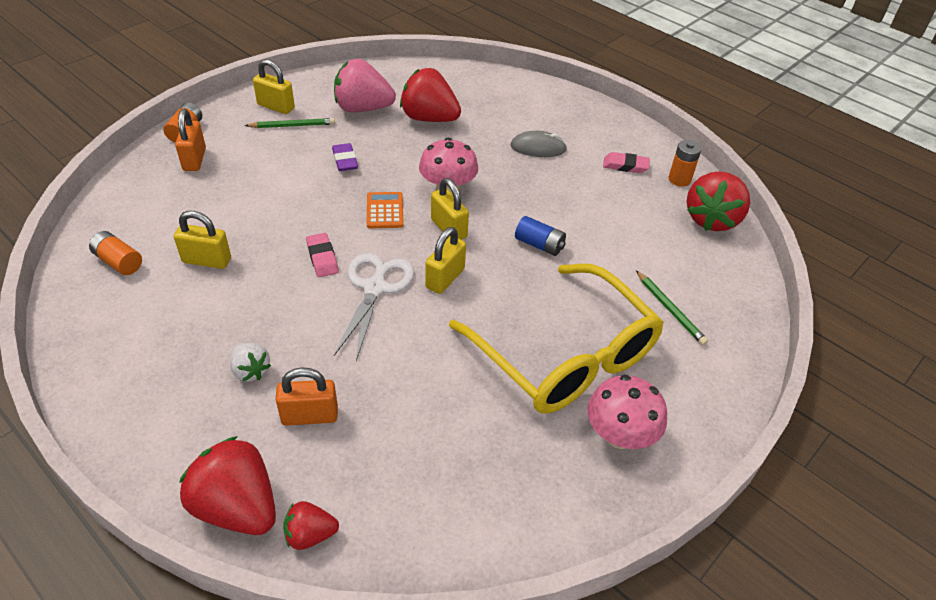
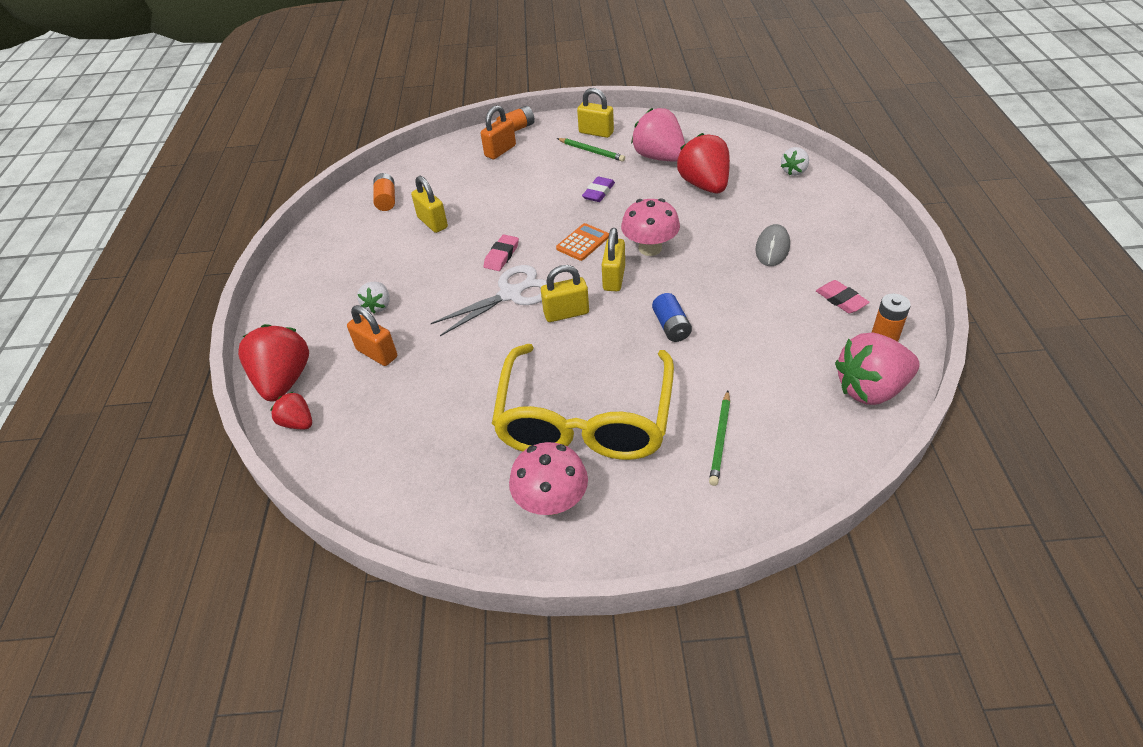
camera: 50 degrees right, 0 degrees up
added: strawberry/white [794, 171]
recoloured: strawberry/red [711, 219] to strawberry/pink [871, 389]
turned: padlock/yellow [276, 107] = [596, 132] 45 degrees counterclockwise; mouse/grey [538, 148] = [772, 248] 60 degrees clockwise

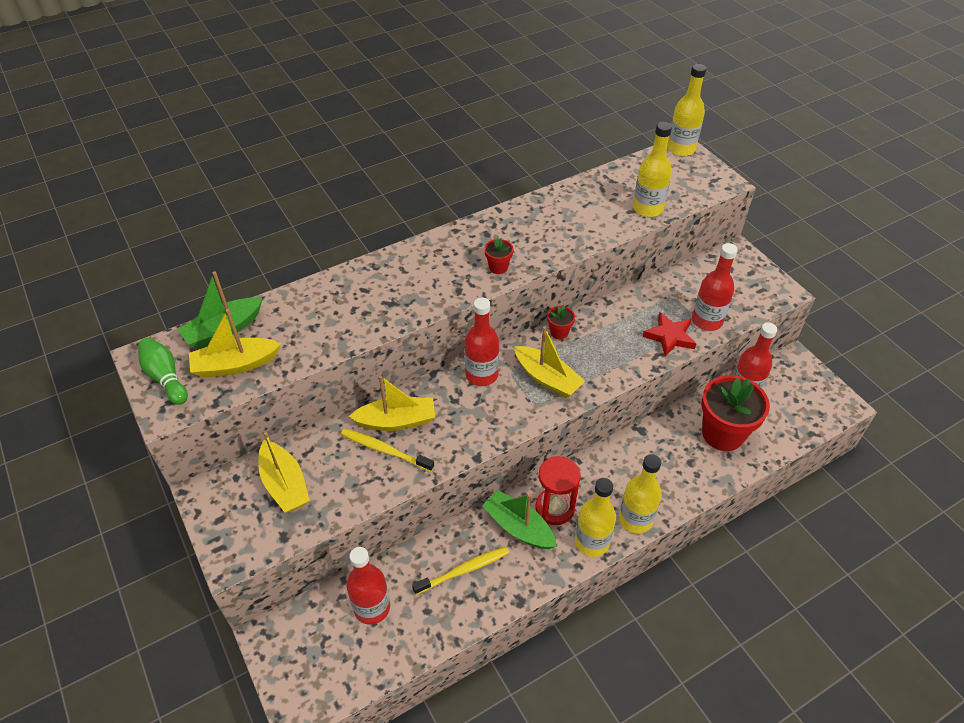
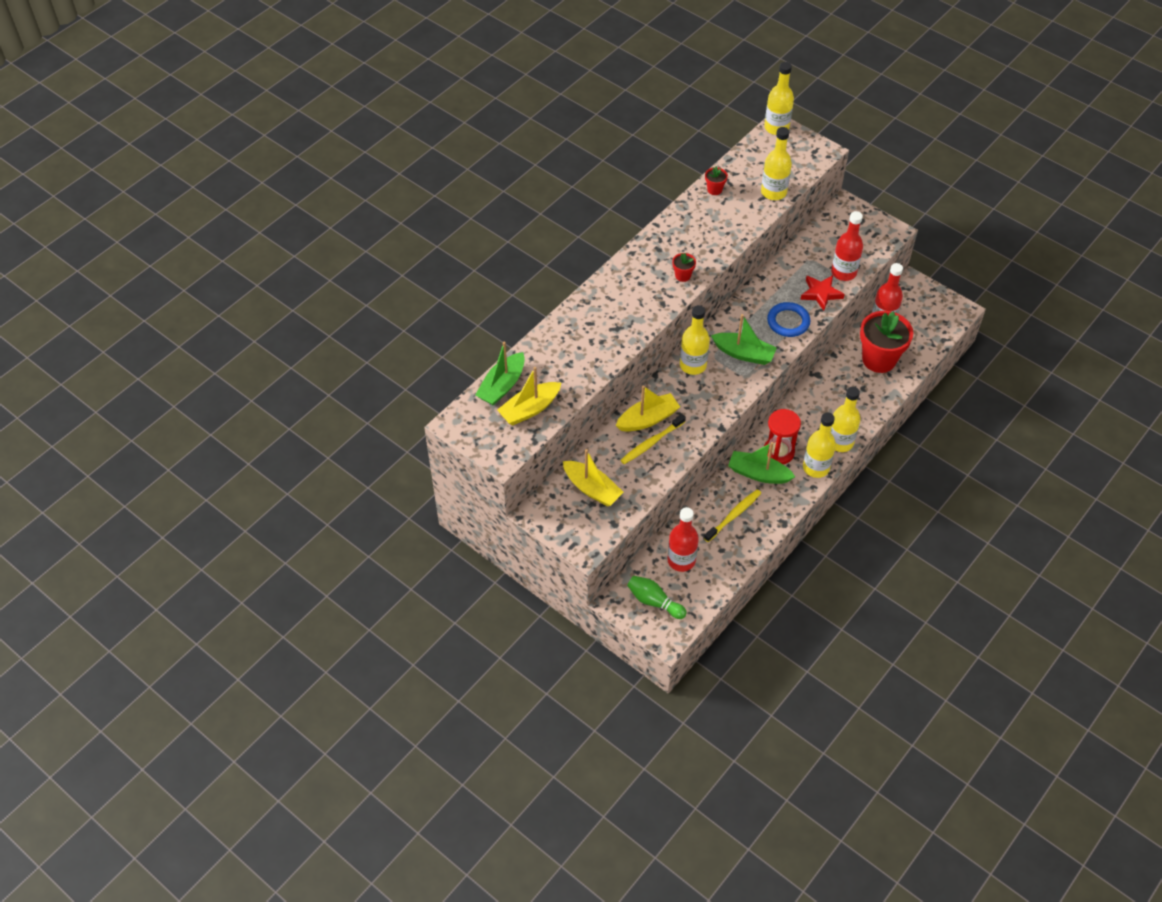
camera: 20 degrees left, 5 degrees up
added: ring/blue [788, 322]
moved: flower pot/red [559, 332] to [714, 189]; bowling pin/green [165, 377] to [654, 601]
recoloured: bottle/red [481, 375] to bottle/yellow [693, 365]; boat/yellow [547, 378] to boat/green [744, 354]
turned: toothbrush/yellow [385, 450] = [651, 443] 45 degrees counterclockwise

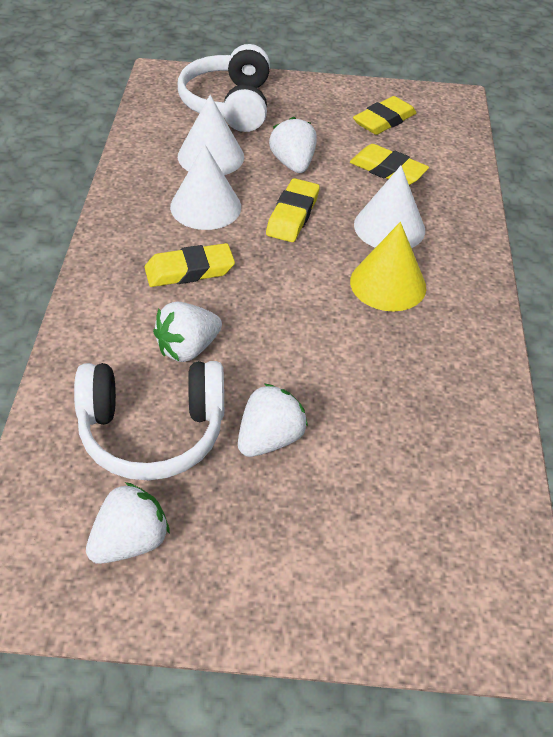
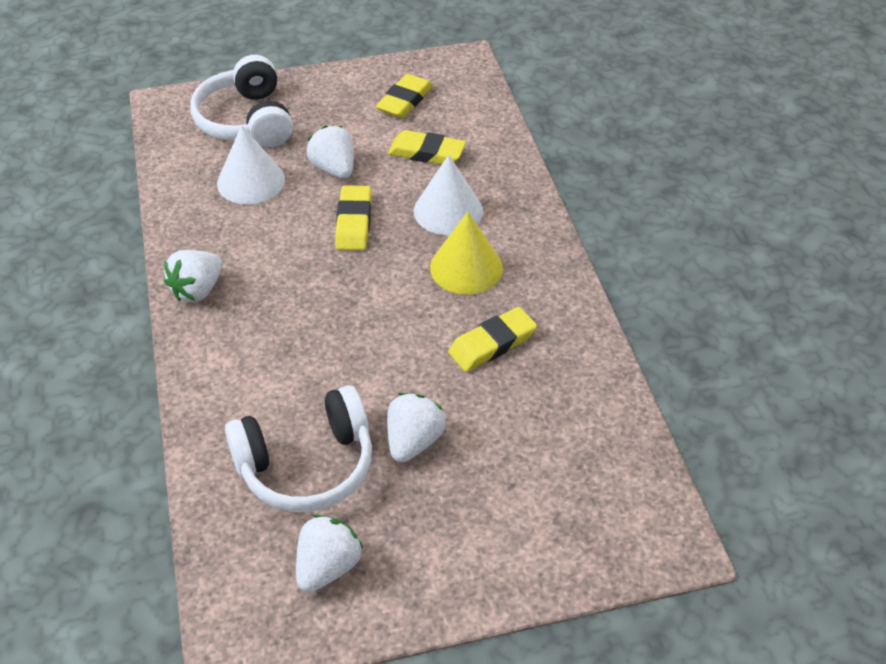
camera: 15 degrees left, 0 degrees up
removed: cone/white [205, 206]
moved: eraser/yellow [189, 270] to [492, 344]; strawberry/white [187, 348] to [197, 290]

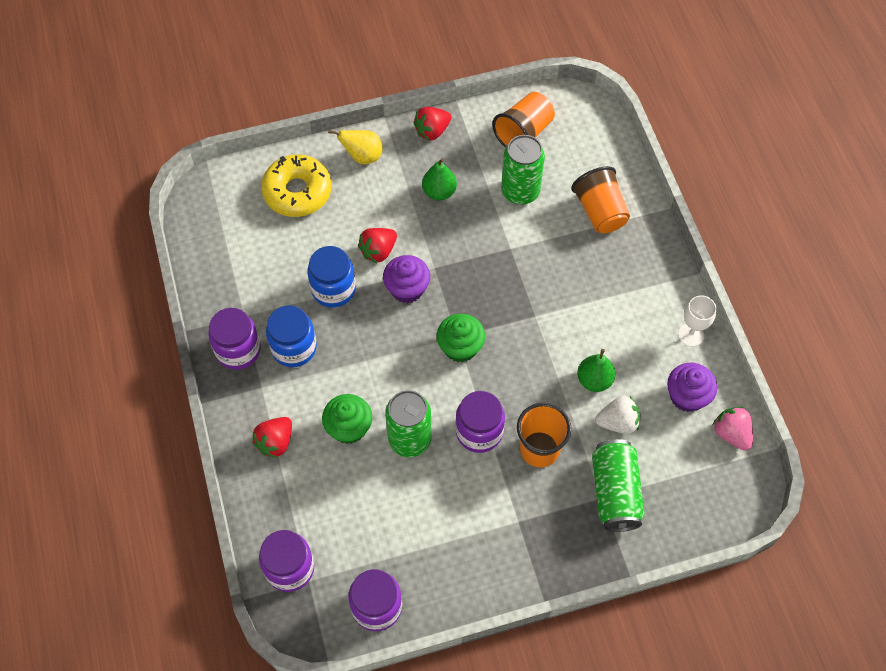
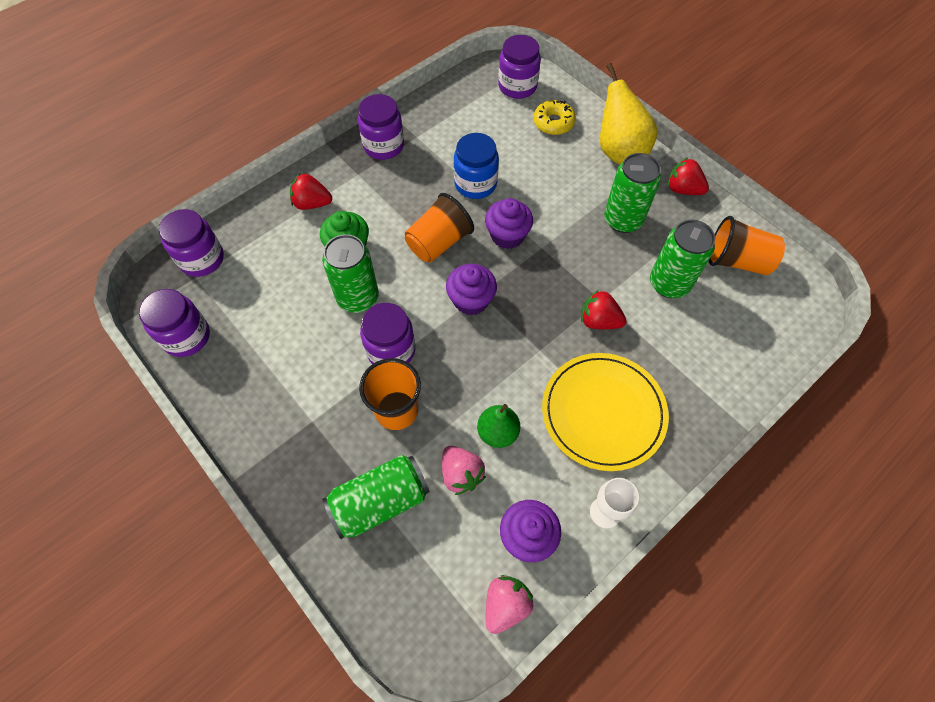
camera: 65 degrees right, 0 degrees up
removed: jar/blue [294, 348]
added: jar/purple [517, 86]; plate/yellow [603, 412]
moved: cup/orange [600, 211] to [439, 242]; strawberry/red [378, 251] to [599, 321]
replaced: pear/green [439, 192] to can/green [623, 220]
recoloured: cupcake/green [460, 347] to cupcake/purple [471, 300]; strawberry/white [618, 422] to strawberry/pink [461, 474]
resized: pear/yellow [362, 156] = [619, 151] x1.63; donut/yellow [297, 192] = [553, 123] x0.64

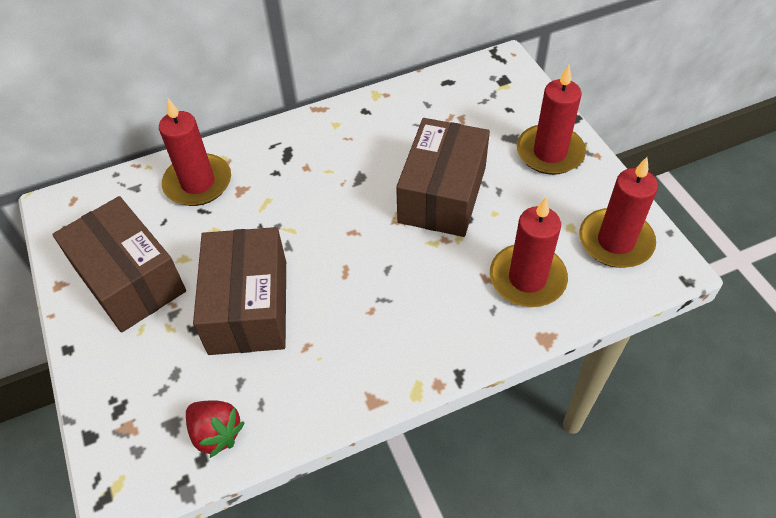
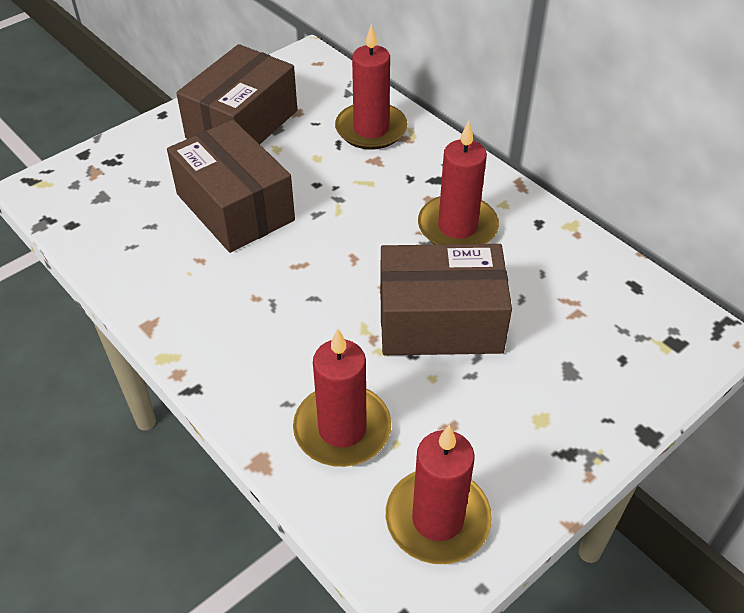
camera: 70 degrees right, 5 degrees down
removed: strawberry/red [216, 433]
moved: candle/red [550, 152] to [457, 227]
turned: box/brown [248, 306] = [235, 207] 75 degrees clockwise

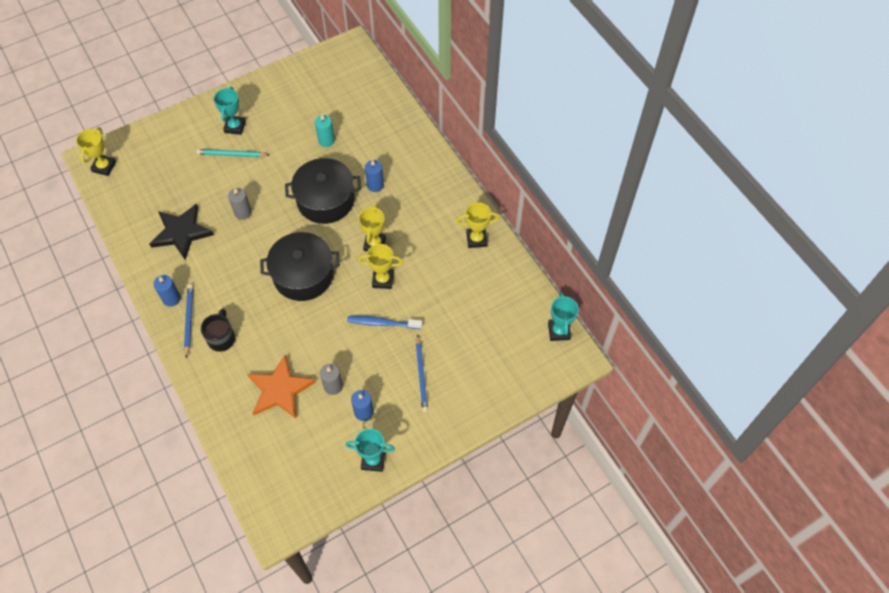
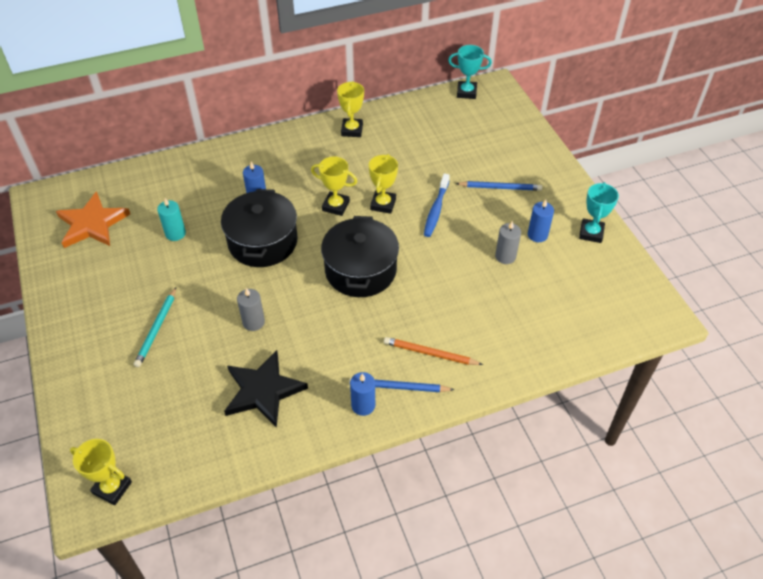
camera: 80 degrees left, 10 degrees down
removed: trophy/turquoise [235, 127]
moved: star/orange [280, 389] to [92, 224]
replaced: mug/black [222, 338] to pencil/orange [430, 353]

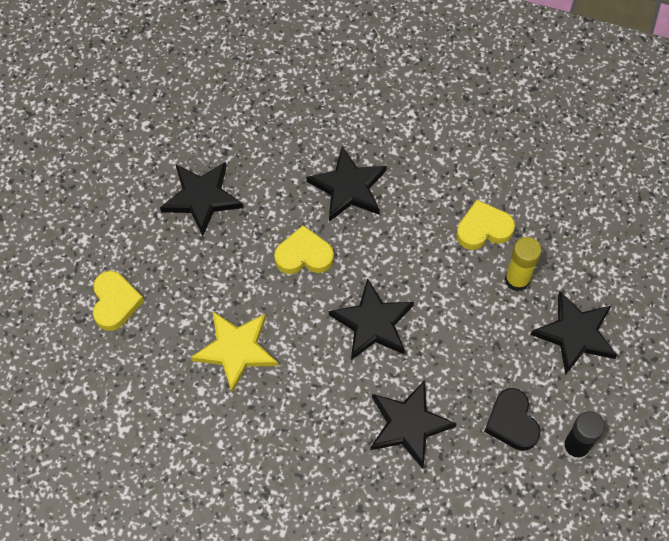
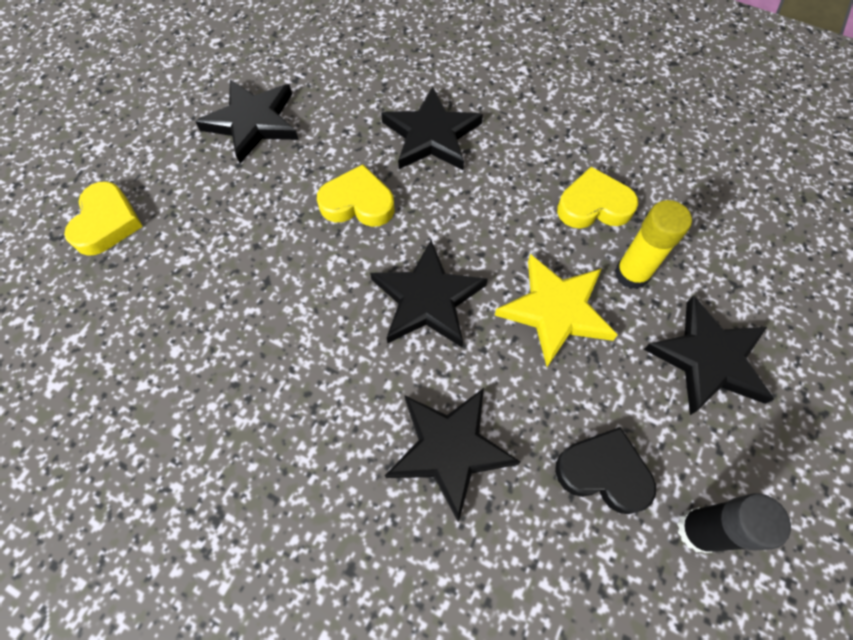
camera: 10 degrees right, 0 degrees up
moved: star/yellow [236, 350] to [555, 310]
turned: heart/black [512, 422] = [603, 472] 120 degrees clockwise

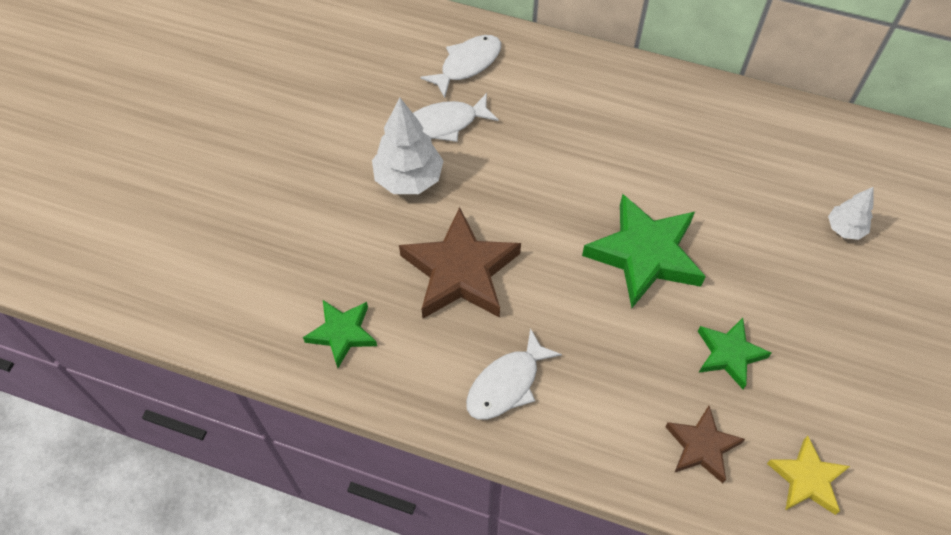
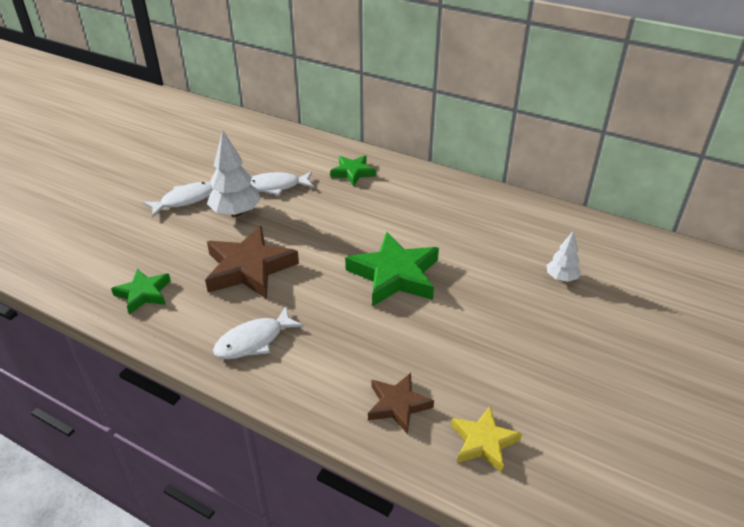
camera: 10 degrees right, 20 degrees down
moved: fish/white [467, 64] to [185, 200]; star/green [729, 354] to [353, 172]

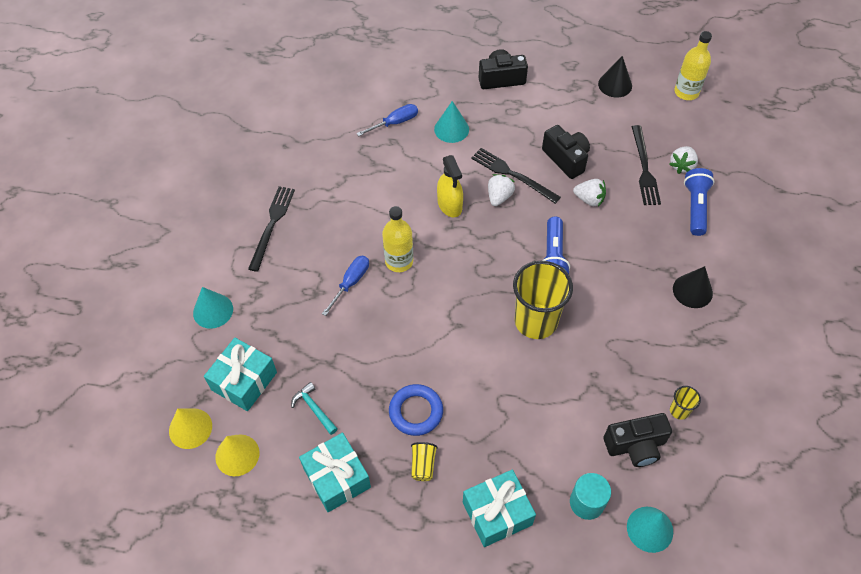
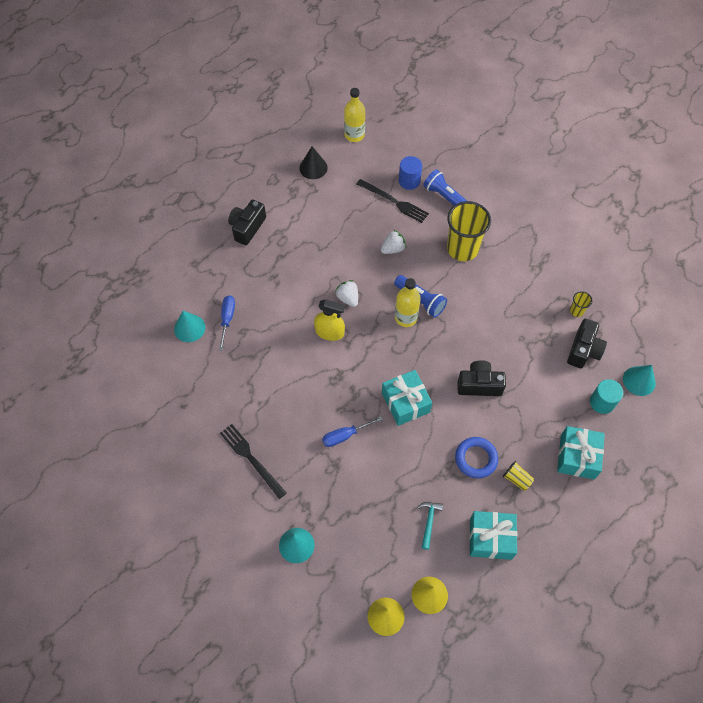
camera: 55 degrees left, 5 degrees up
removed: fork/black [512, 175]; cone/black [692, 291]
moved: cone/turquoise [451, 129] to [189, 328]; camera/black [566, 159] to [479, 385]; bottle/yellow [399, 261] to [406, 317]; cup/yellow [535, 321] to [462, 249]; gift/turquoise [244, 381] to [405, 402]
replaced: strawberry/white [681, 166] to cylinder/blue [409, 181]
turned: screwdriver/blue [351, 282] = [345, 436] 90 degrees counterclockwise; hammer/turquoise [314, 409] = [429, 522] 105 degrees clockwise

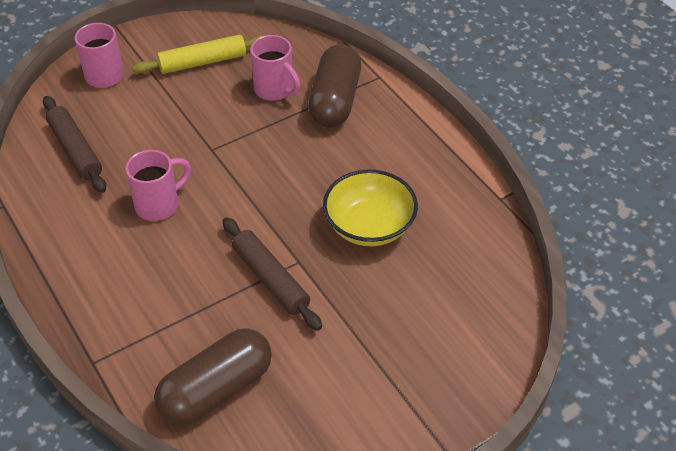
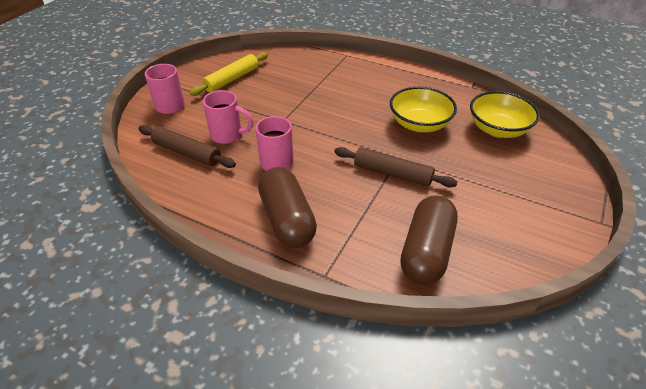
camera: 30 degrees left, 5 degrees down
added: bowl/yellow [498, 129]
moved: mug/pink [275, 90] to [228, 135]; capsule/brown [335, 101] to [287, 219]

